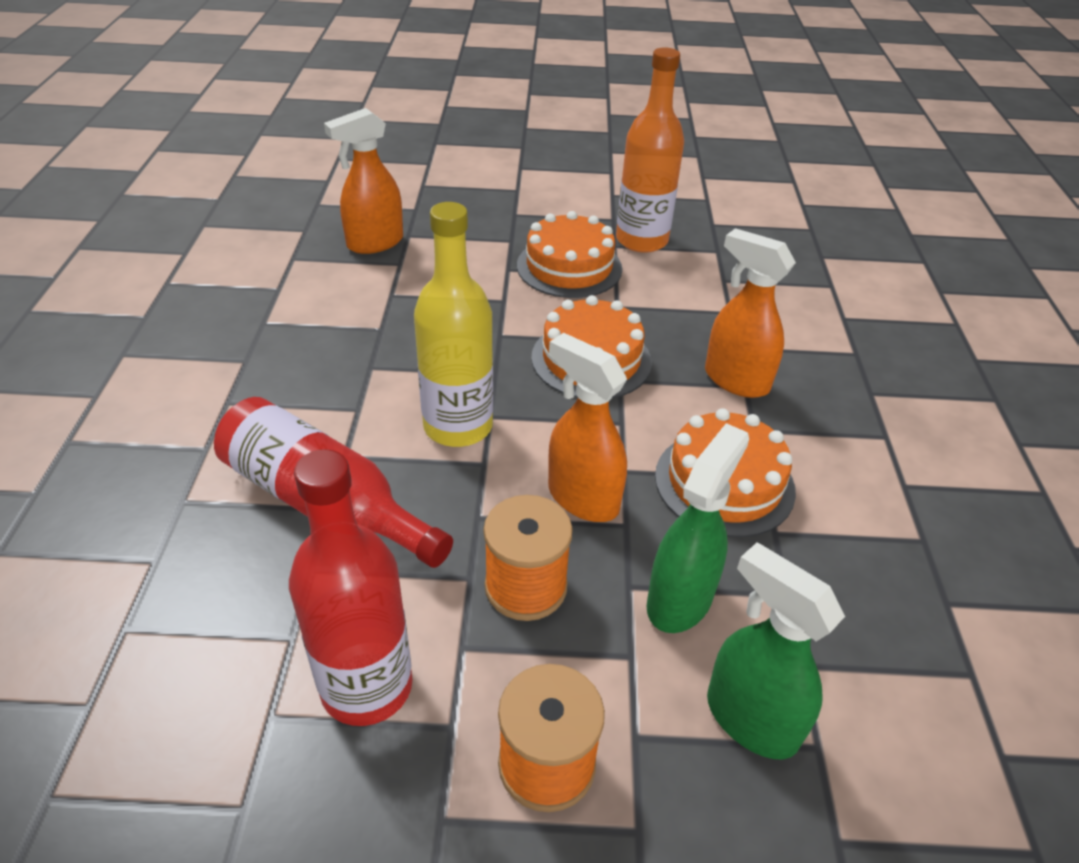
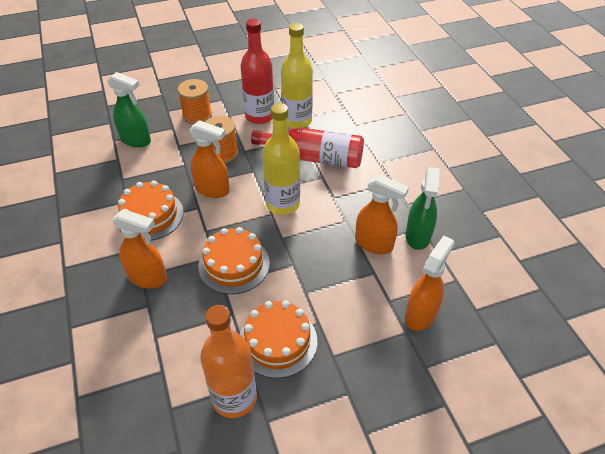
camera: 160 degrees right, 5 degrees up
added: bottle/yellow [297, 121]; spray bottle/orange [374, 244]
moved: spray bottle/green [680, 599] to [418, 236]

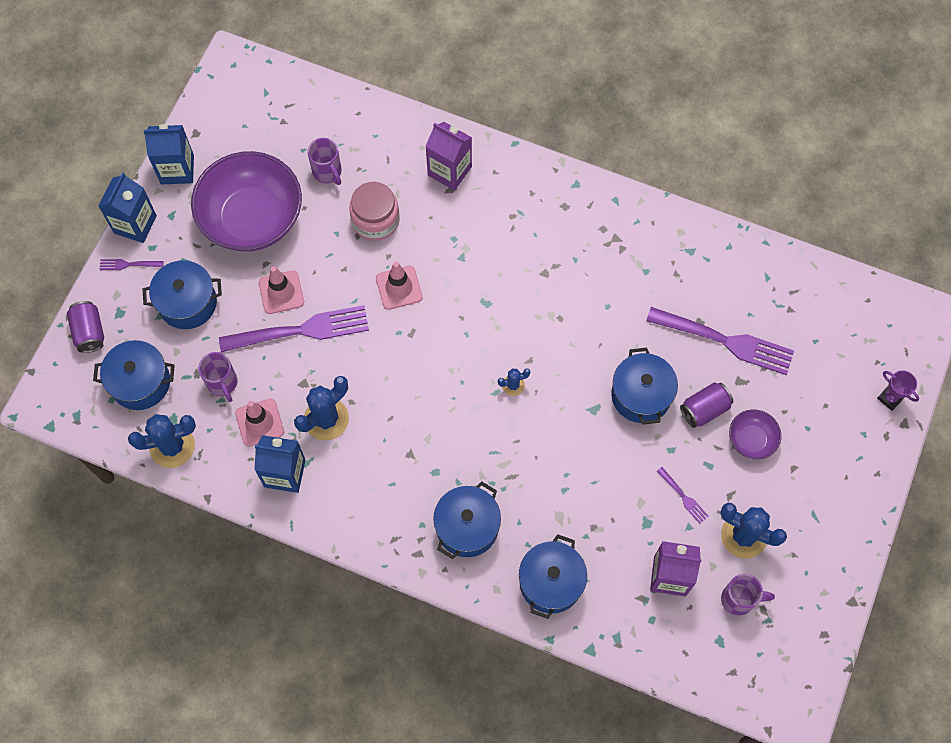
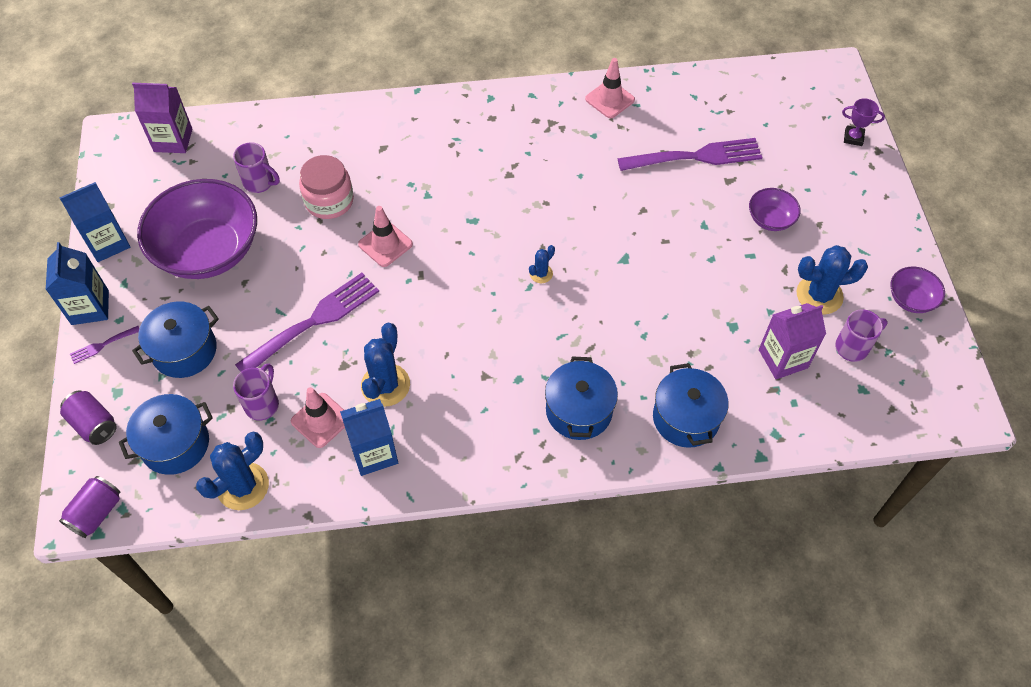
camera: 30 degrees left, 10 degrees down
removed: pot/blue [641, 395]; fork/purple [683, 497]
added: bowl/purple [911, 299]
moved: carton/purple [449, 171] to [173, 140]; traffic cone/pink [281, 292] to [609, 99]; can/purple [704, 409] to [96, 513]
turned: mug/purple [223, 383] = [262, 404] 105 degrees counterclockwise

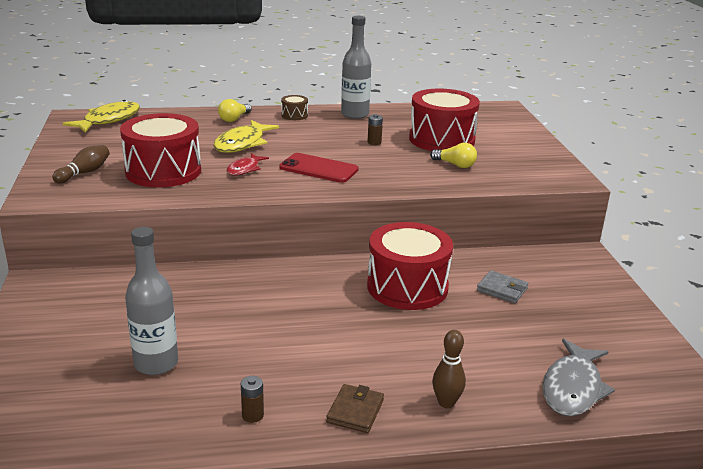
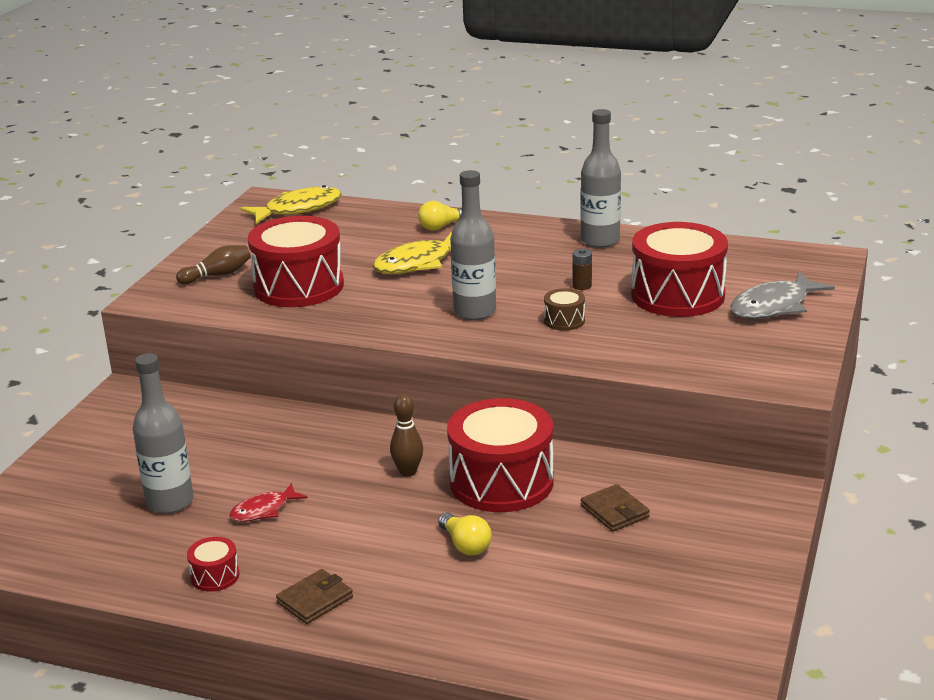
camera: 30 degrees right, 0 degrees up
moved: drum/brown [294, 115] to [564, 321]; light bulb/yellow [455, 165] to [465, 545]; fish/red [245, 169] to [263, 510]; bowling pin/brown [446, 403] to [408, 472]; fish/grey [572, 388] to [774, 306]
replaced: phone/red [318, 169] to bottle/grey [475, 312]; battery/brown [252, 415] to drum/red [215, 576]
recoloured: wallet/grey [502, 289] to wallet/brown [614, 511]

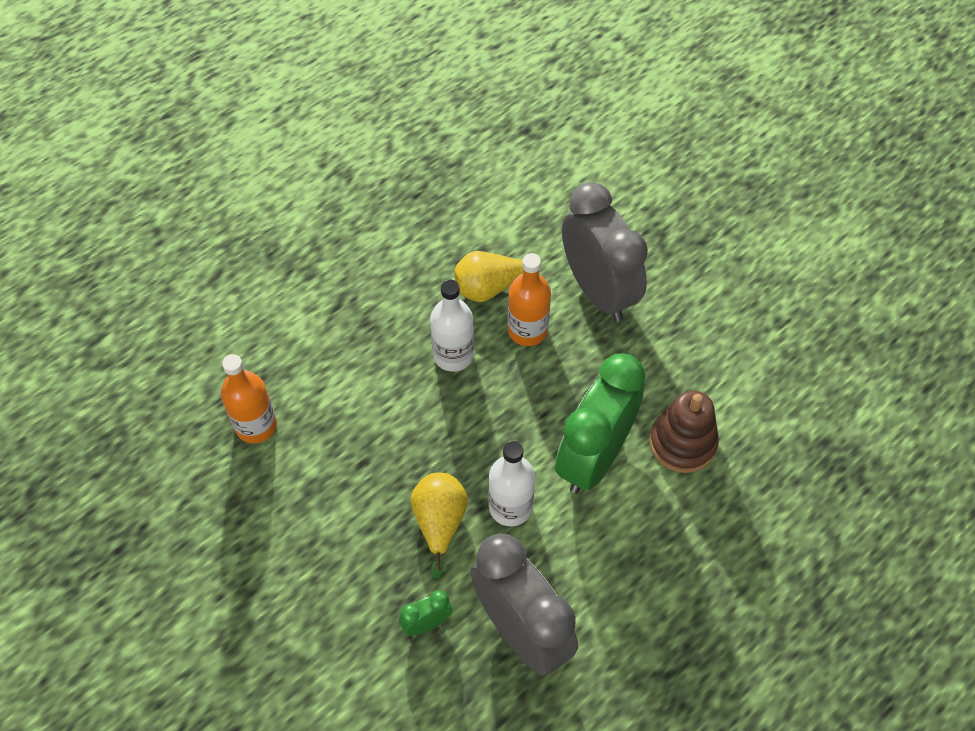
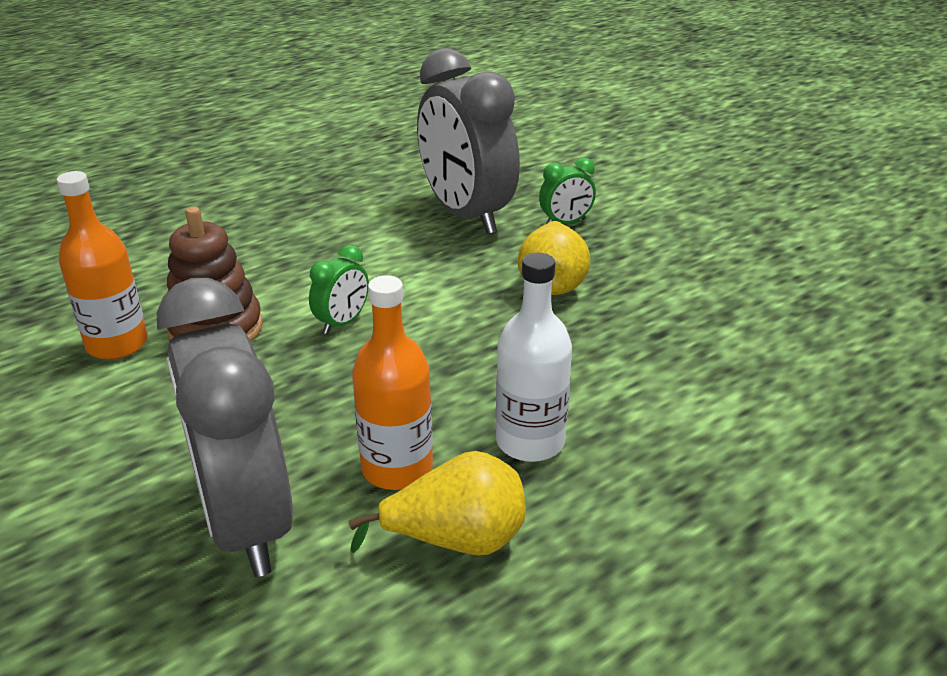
camera: 175 degrees left, 25 degrees down
removed: bottle/white [510, 507]
moved: bottle/orange [256, 425] to [117, 344]
resized: clock/green [594, 457] = [342, 323] x0.42

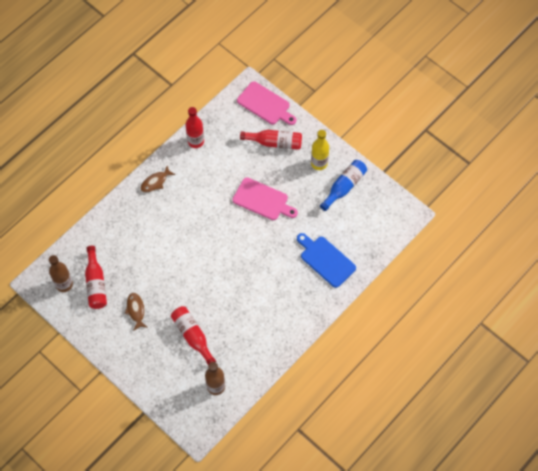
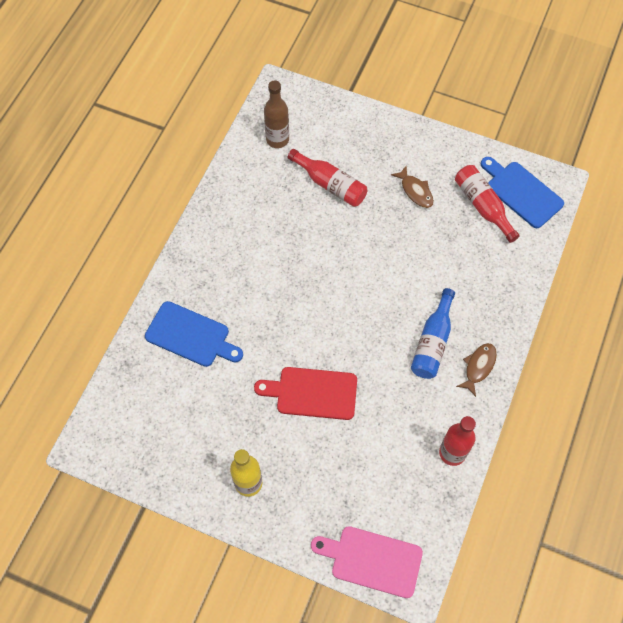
camera: 160 degrees right, 0 degrees up
removed: bottle/red [275, 142]
moved: bottle/blue [344, 187] to [432, 342]
replaced: bottle/brown [64, 284] to cutting board/blue [521, 192]
recoloured: cutting board/pink [262, 200] to cutting board/red [312, 393]

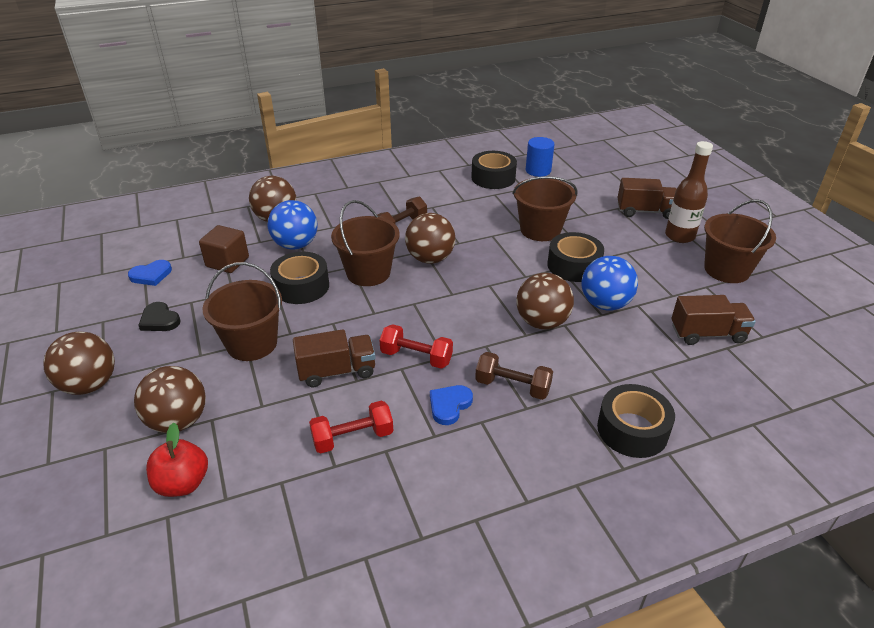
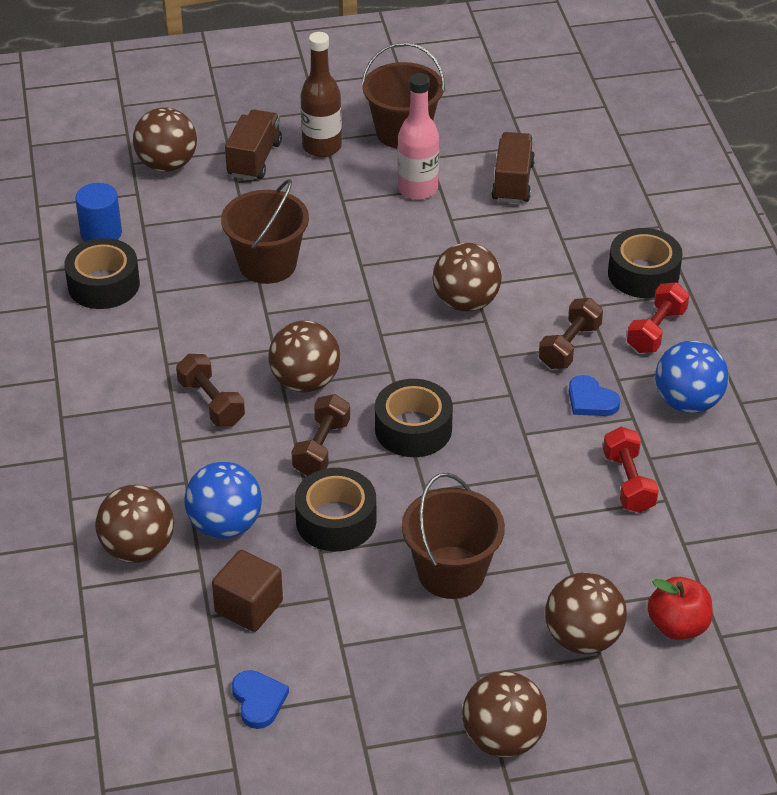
camera: 80 degrees left, 5 degrees up
removed: heart/black [159, 320]; truck/brown [337, 371]
added: bottle/pink [417, 189]; ball/brown [167, 164]
moved: tape/black [573, 265] to [413, 429]; ball/blue [605, 304] to [687, 402]; dumbbell/red [416, 357] to [656, 331]
replaced: bucket/brown [368, 273] to dumbbell/brown [321, 448]

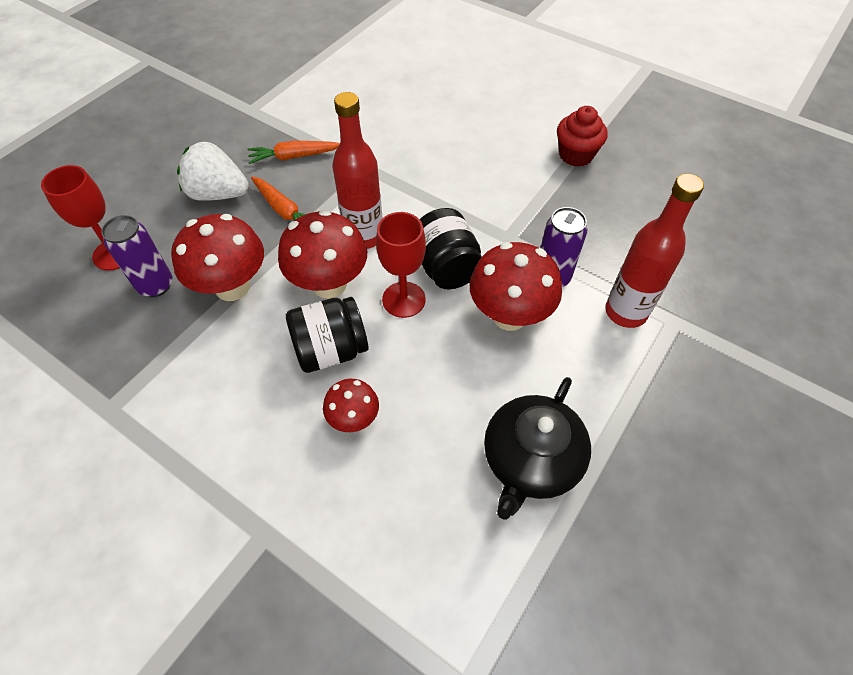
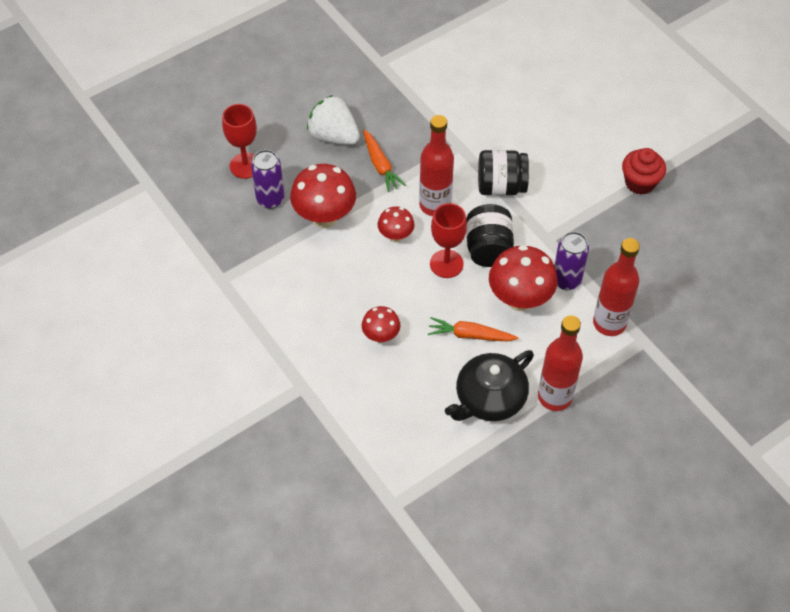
camera: 20 degrees right, 0 degrees up
added: bottle/red [554, 397]
moved: carrot/orange [294, 157] to [470, 335]; jar/black [331, 350] to [501, 186]
resized: mushroom/red [329, 284] = [396, 236] x0.56

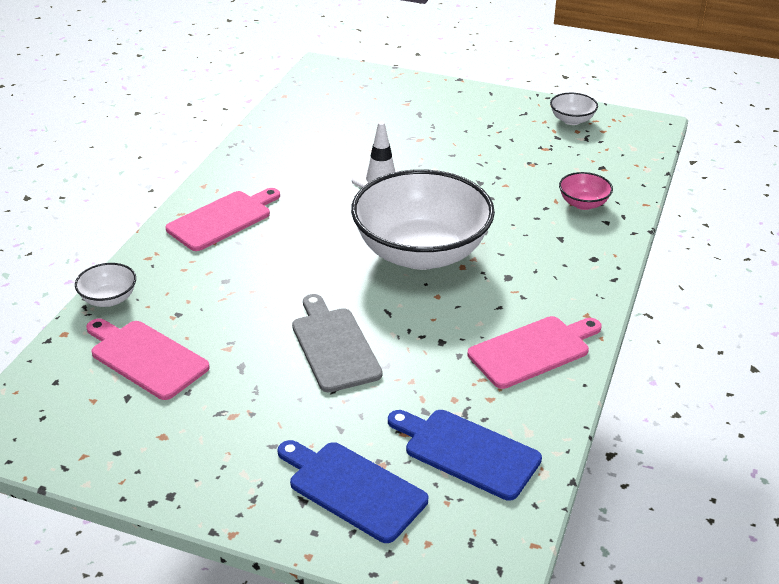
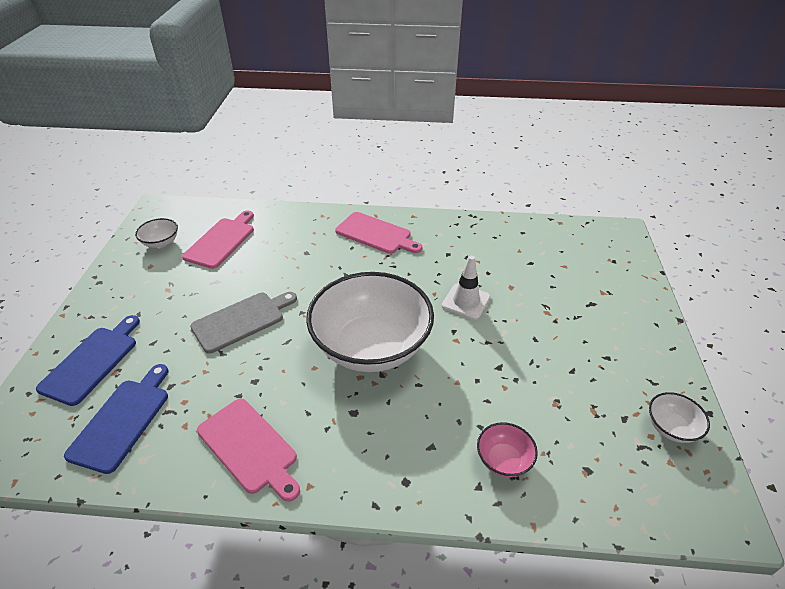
camera: 75 degrees right, 5 degrees up
moved: bowl/white [109, 299] to [161, 242]

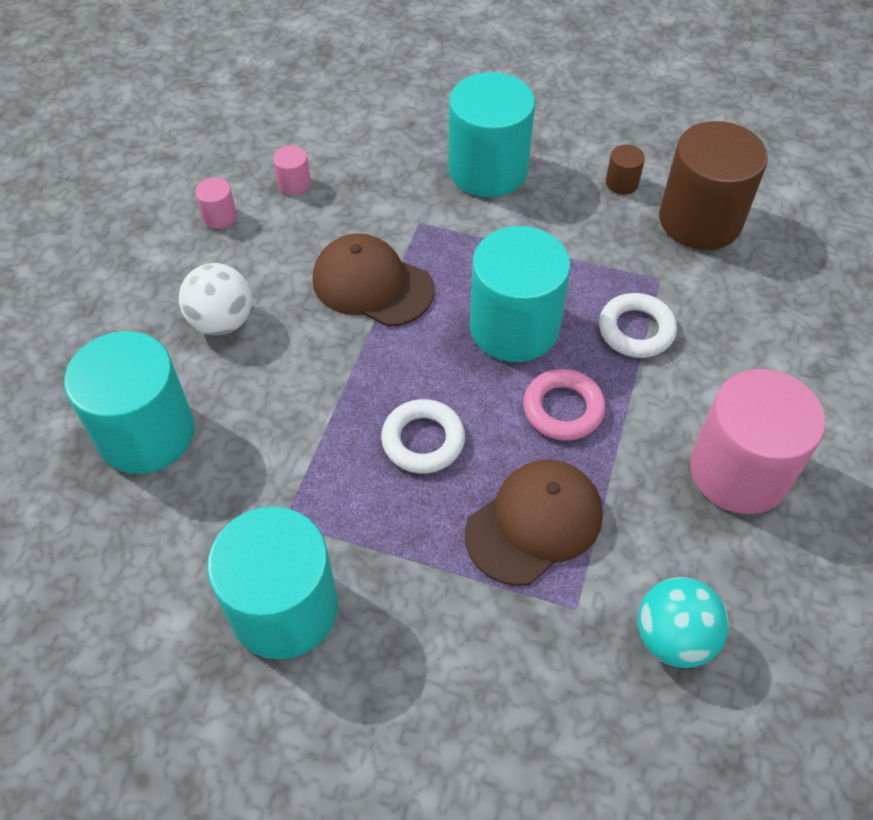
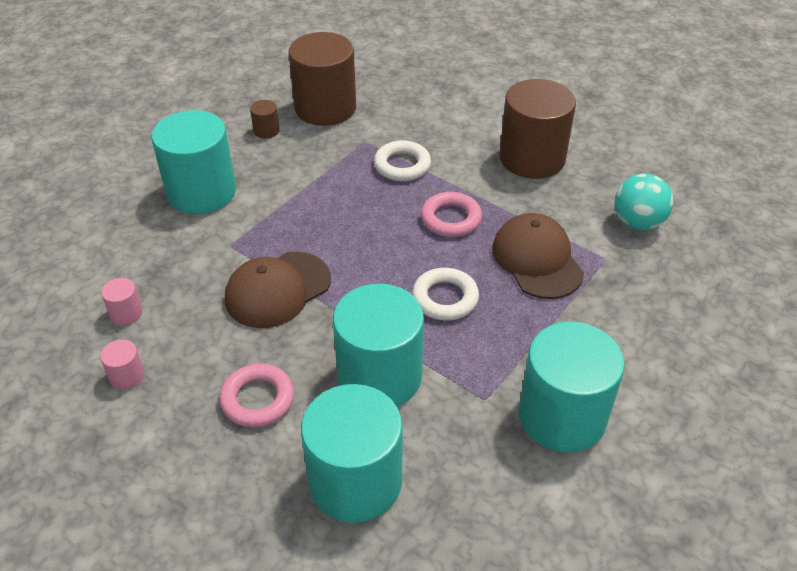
camera: 70 degrees left, 10 degrees down
moved: cylinder/turquoise [514, 327] to [379, 376]
replaced: ball/white [222, 321] to ring/pink [258, 399]
recoloured: cylinder/pink [739, 471] to cylinder/brown [532, 158]

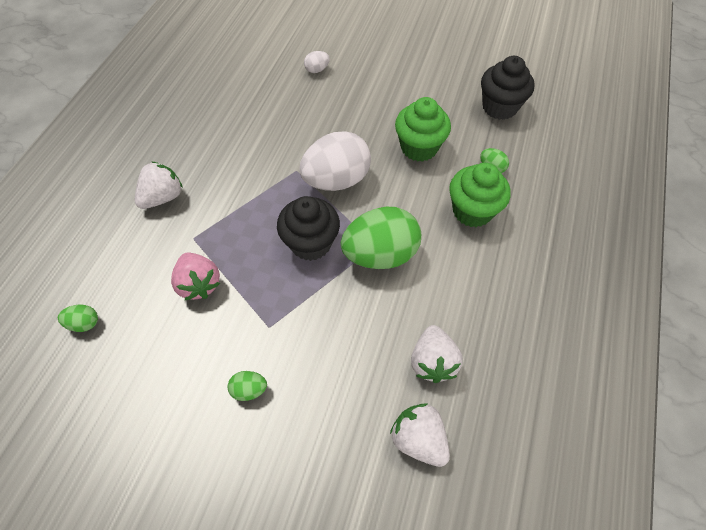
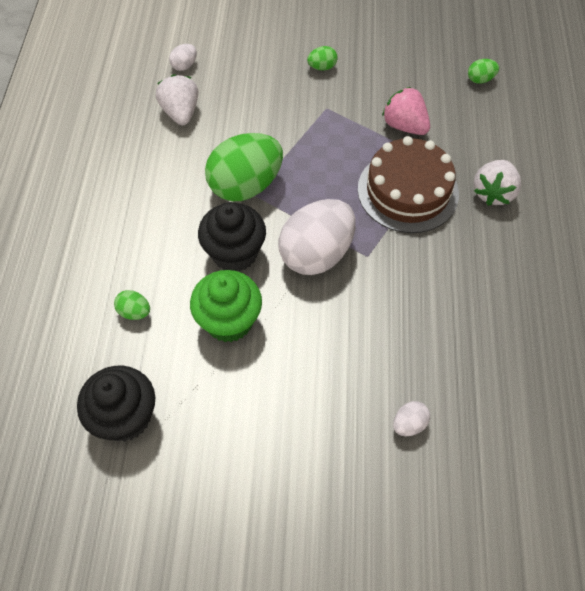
camera: 165 degrees right, 0 degrees up
removed: cupcake/green [472, 211]
added: cake/brown [408, 191]
moved: cupcake/black [311, 243] to [234, 253]
replaced: strawberry/white [418, 439] to egg/white [184, 66]

